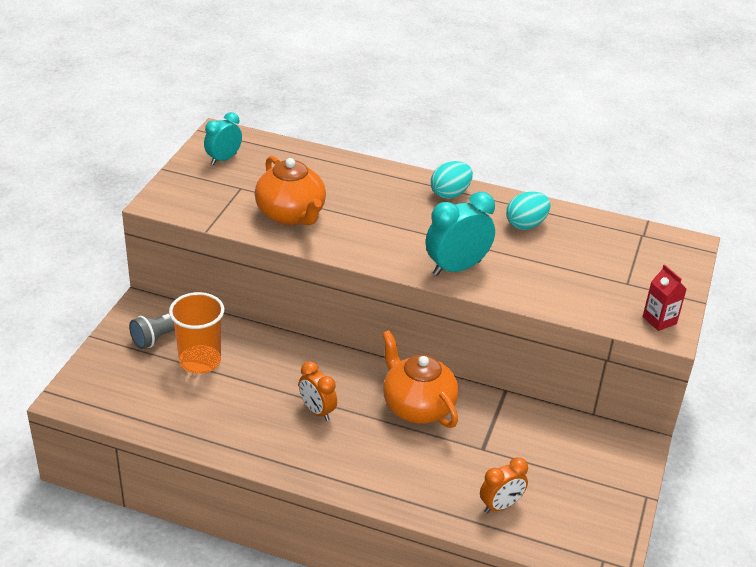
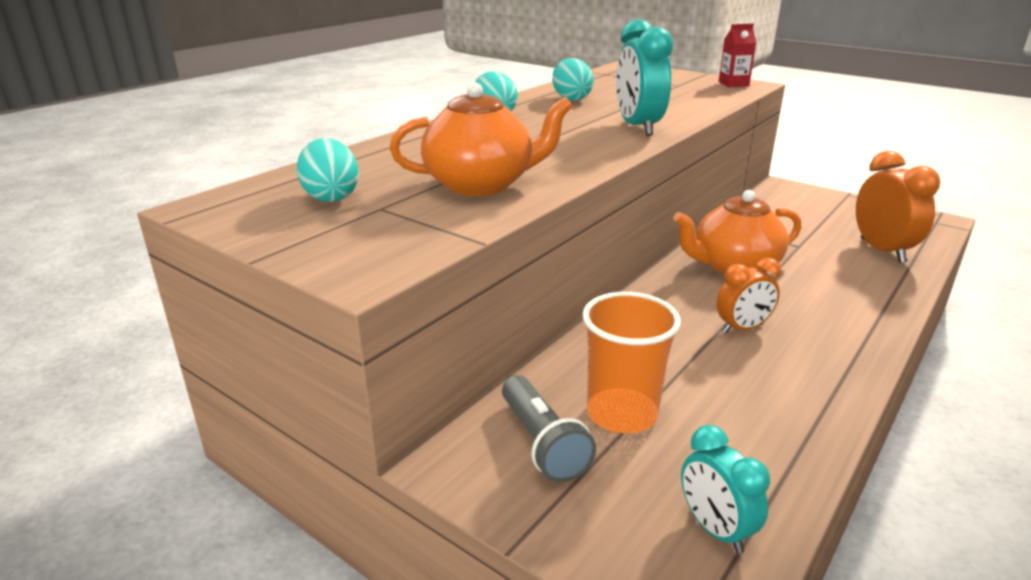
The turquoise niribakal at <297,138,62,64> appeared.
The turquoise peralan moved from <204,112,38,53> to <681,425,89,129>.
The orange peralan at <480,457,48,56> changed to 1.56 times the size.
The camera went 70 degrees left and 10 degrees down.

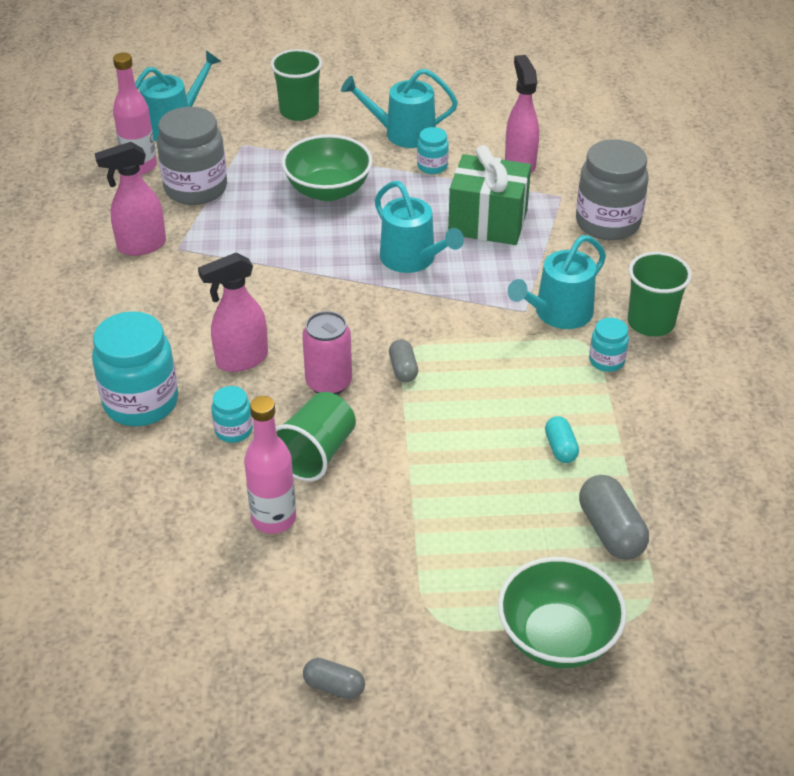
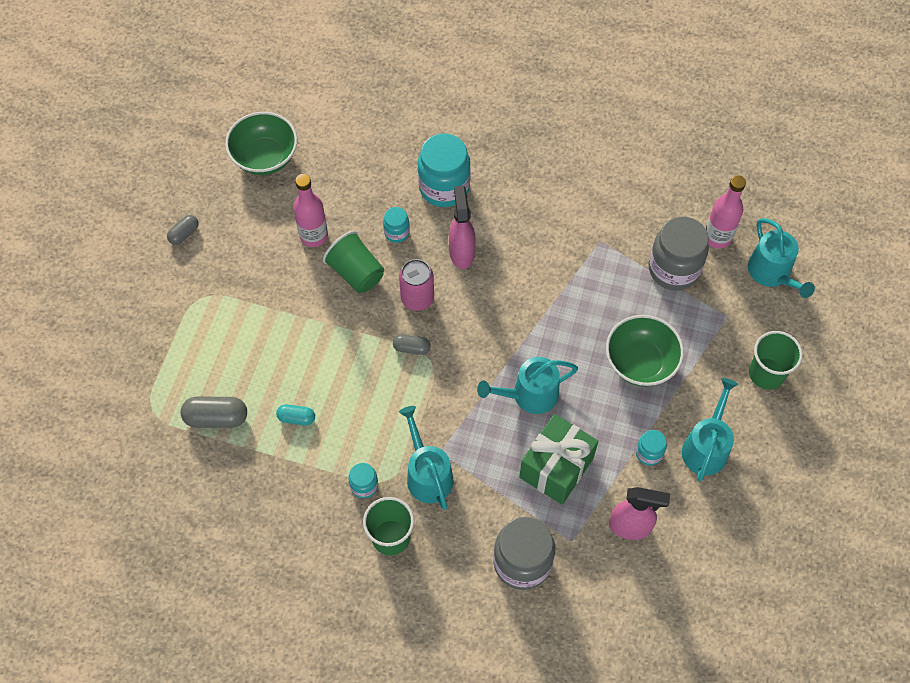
The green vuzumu moved from <498,557,129,111> to <225,112,72,63>.
The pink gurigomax at <95,142,71,114> disappeared.
The camera went 110 degrees right and 20 degrees up.

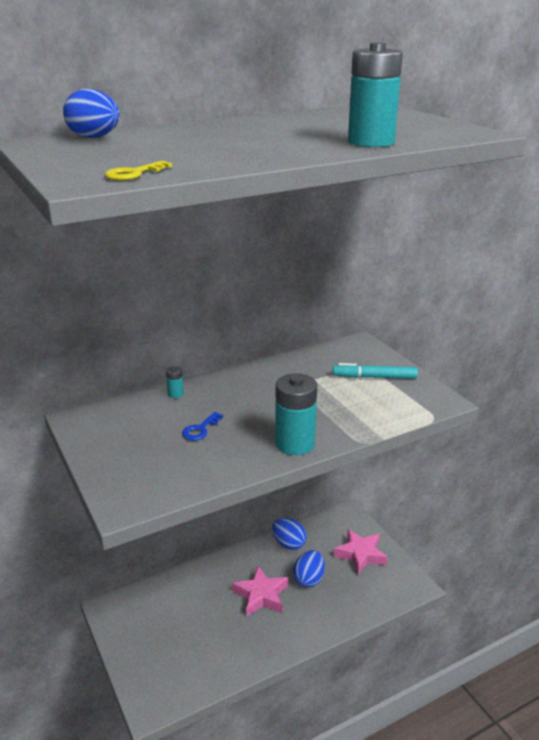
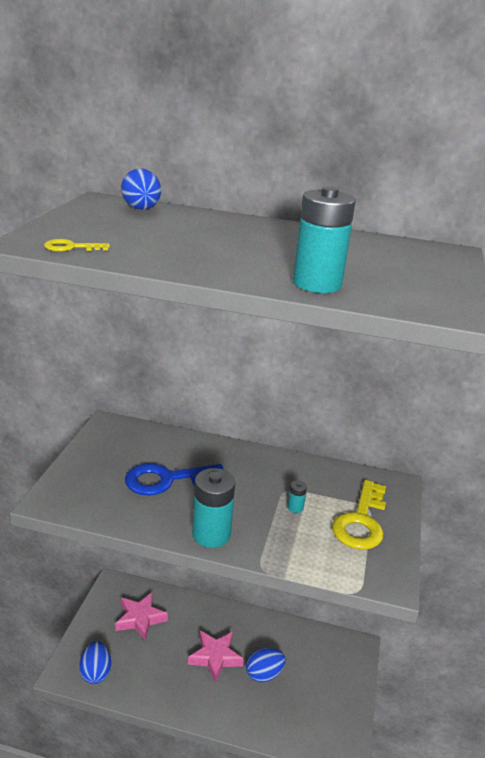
The blue niribakal moved from <272,518,35,32> to <79,642,32,42>.
The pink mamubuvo moved from <333,529,55,46> to <115,592,53,48>.
The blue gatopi at <182,412,42,28> changed to 2.09 times the size.
The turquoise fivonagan moved from <166,366,18,32> to <288,480,19,33>.
The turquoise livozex at <333,363,85,16> was replaced by the yellow gatopi at <332,480,54,70>.
The camera went 40 degrees right and 0 degrees up.

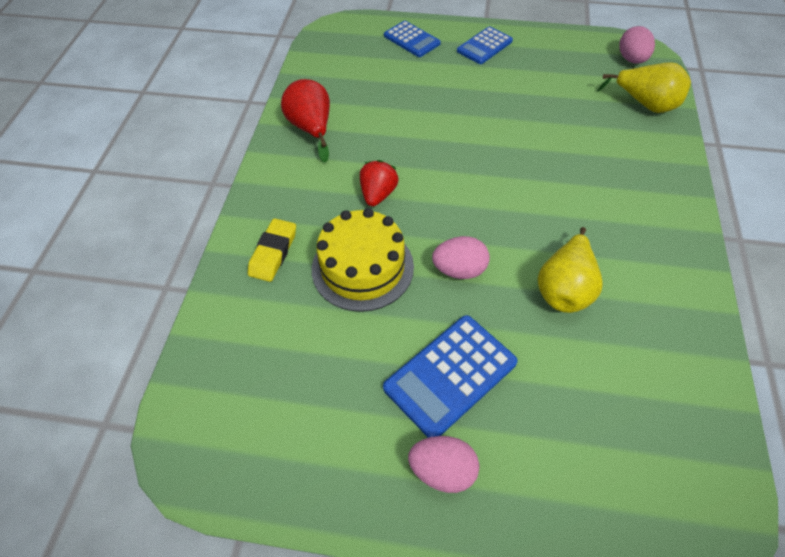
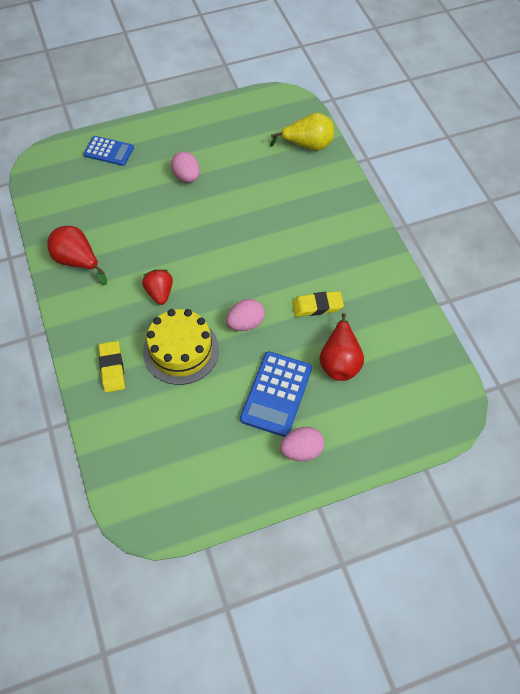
The pink niribakal moved from <619,26,36,38> to <171,152,29,31>.
The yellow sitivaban at <538,227,65,86> was replaced by the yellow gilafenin at <292,291,52,26>.
The red sitivaban at <320,313,44,68> appeared.
The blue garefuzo at <457,26,56,38> disappeared.
The camera went 30 degrees left and 5 degrees up.

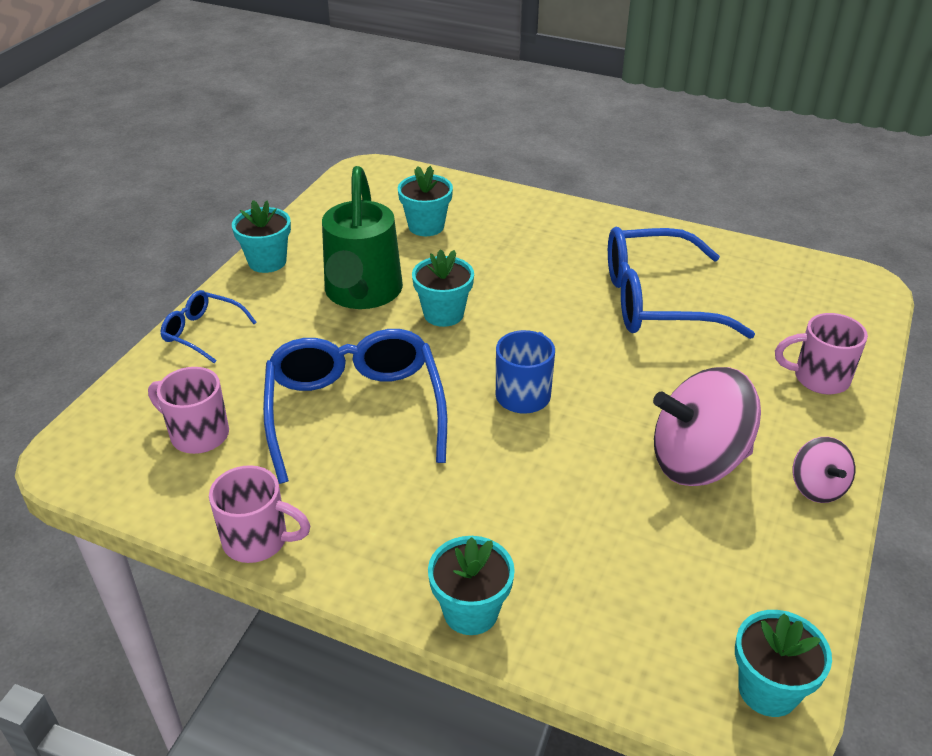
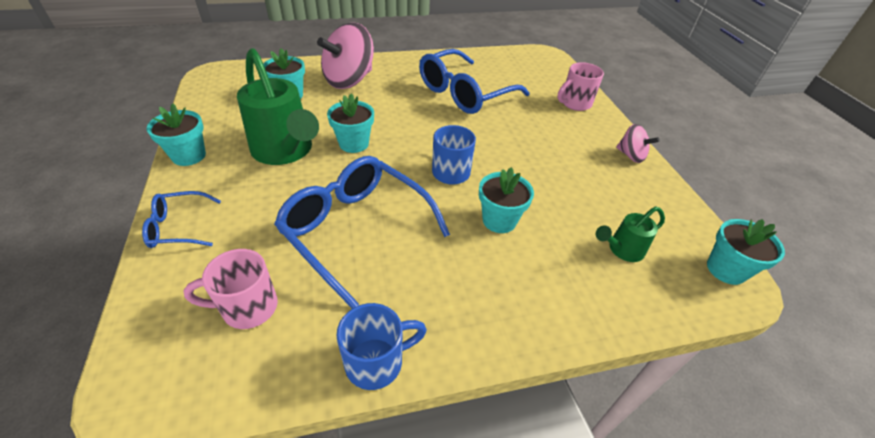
The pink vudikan moved from <653,367,108,119> to <317,23,57,66>.
The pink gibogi at <209,465,101,98> became the blue gibogi at <336,303,91,87>.
The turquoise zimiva moved from <428,536,87,99> to <479,167,55,66>.
The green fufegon at <596,206,69,56> appeared.
The camera went 40 degrees left and 5 degrees up.

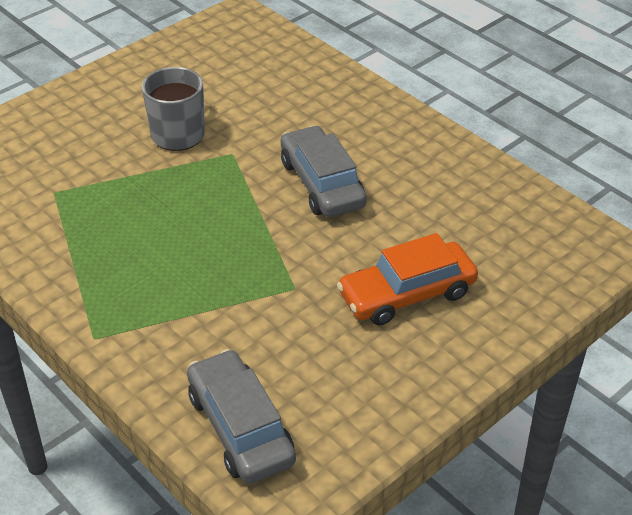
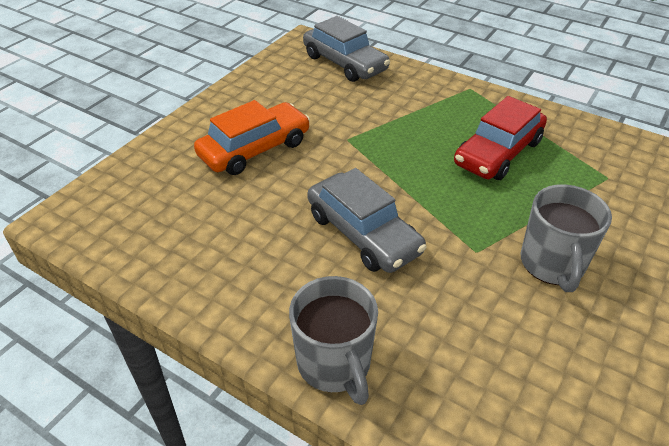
The grey gibogi at <289,276,89,129> appeared.
The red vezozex at <454,96,93,84> appeared.
The camera went 165 degrees right and 0 degrees up.

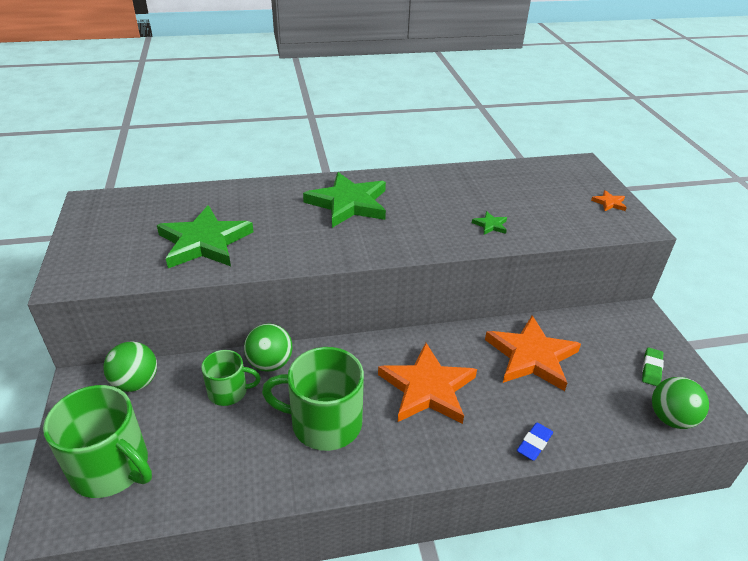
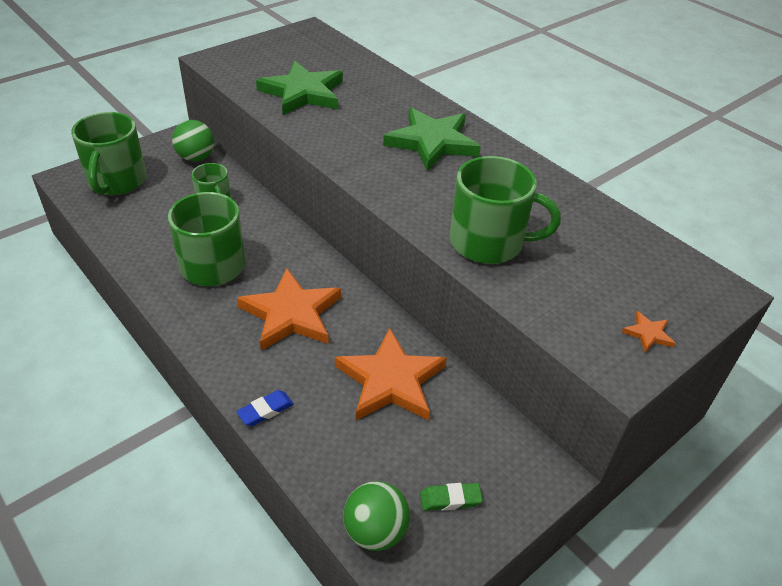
The blue gilafenin at <517,422,36,39> turned 45 degrees counterclockwise.
The green mamubuvo at <472,211,35,24> was replaced by the green gibogi at <449,156,112,108>.
The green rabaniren at <244,323,48,49> disappeared.
The camera went 60 degrees right and 5 degrees up.

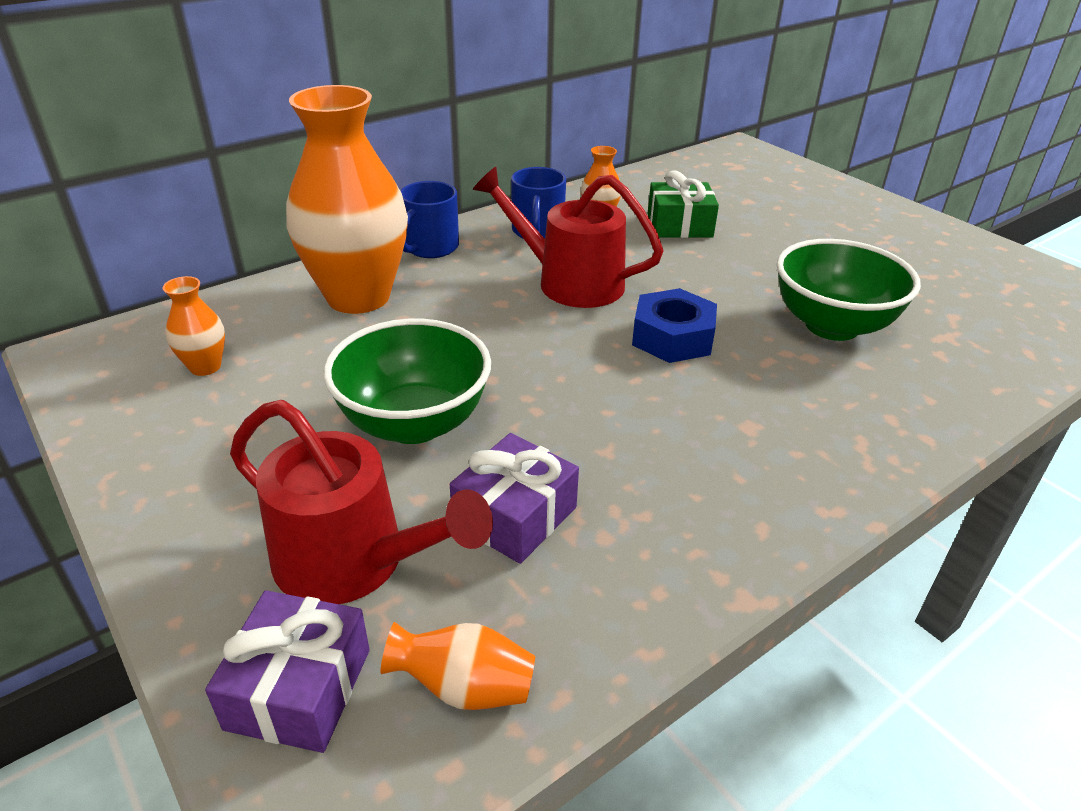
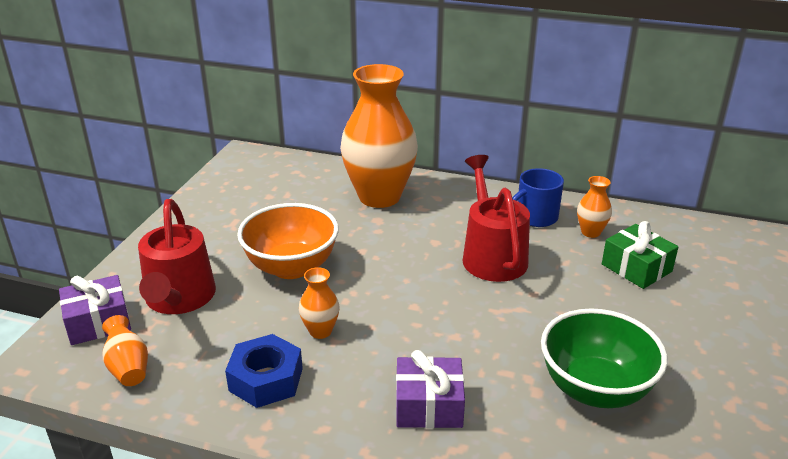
The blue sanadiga moved from <632,288,85,75> to <225,334,78,74>.
The green vuzumu at <323,319,168,125> became the orange vuzumu at <237,203,102,76>.
The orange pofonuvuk moved from <163,276,62,100> to <299,267,41,72>.
The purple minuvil moved from <450,433,129,131> to <396,350,69,78>.
The blue gibogi at <401,181,58,77> disappeared.
The camera went 55 degrees right and 5 degrees down.

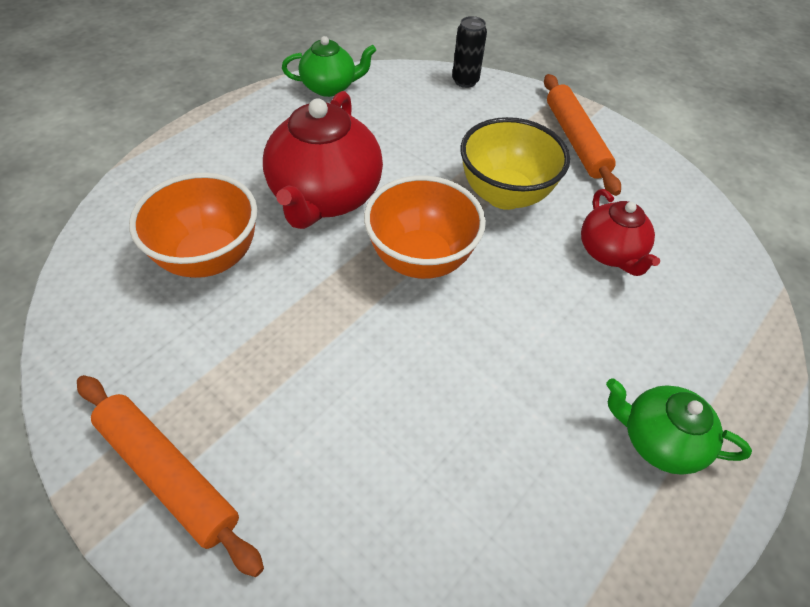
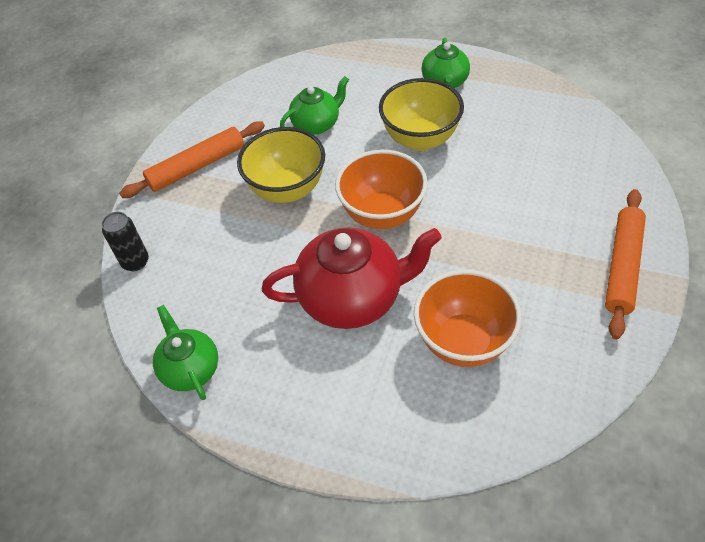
The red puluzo at <581,189,79,87> became the green puluzo at <280,76,69,59>.
The yellow vuzumu at <379,78,85,73> appeared.
The camera went 105 degrees left and 0 degrees up.

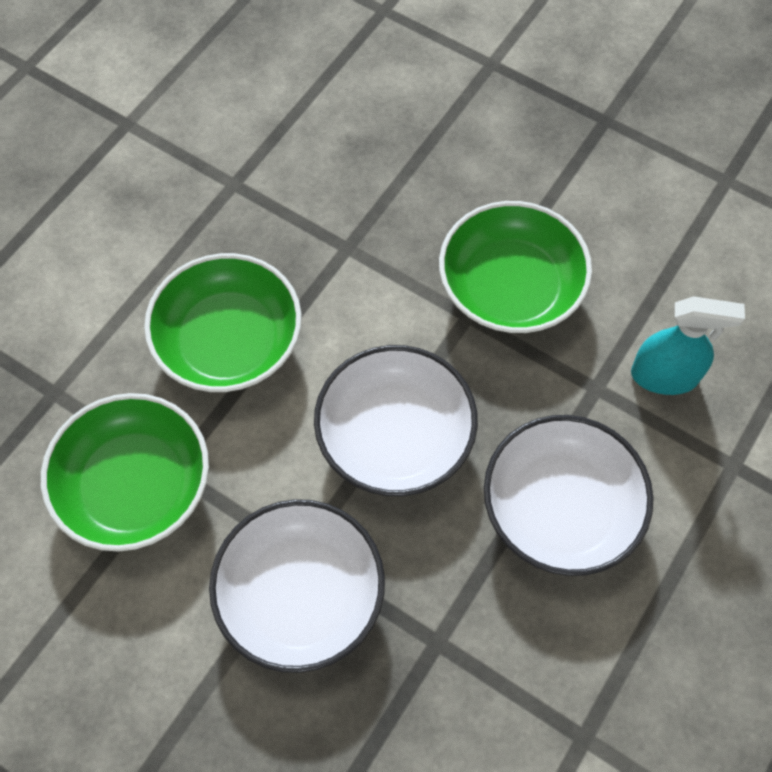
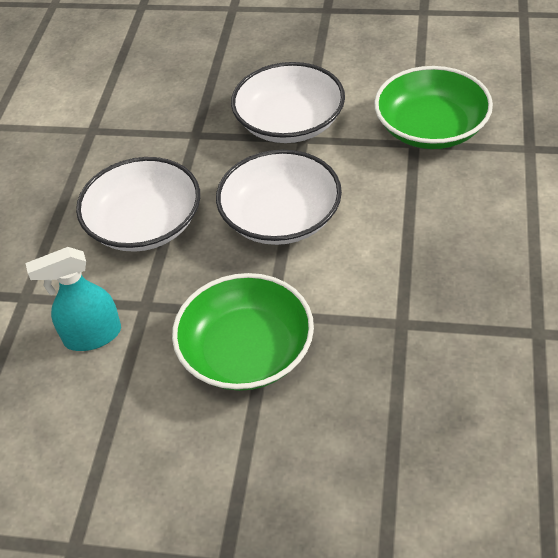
The green vuzumu at <144,253,158,139> disappeared.
The camera went 160 degrees right and 15 degrees down.

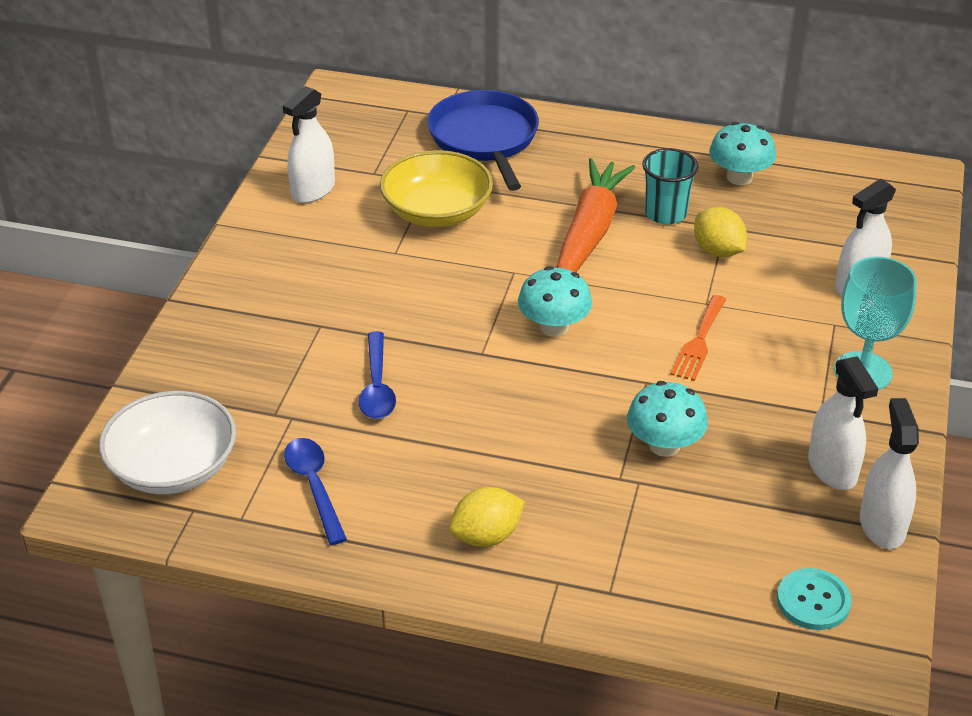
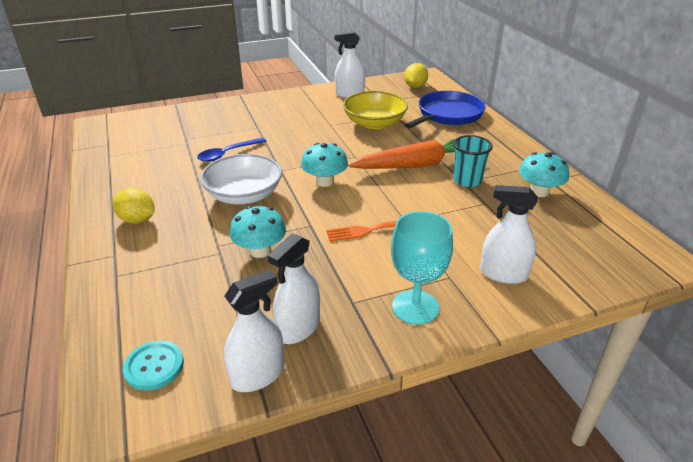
The white vuzumu moved from <99,391,137,103> to <200,154,82,51>.
The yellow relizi moved from <694,207,53,50> to <404,63,24,25>.
The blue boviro at <284,438,63,107> disappeared.
The camera went 55 degrees right and 5 degrees down.

